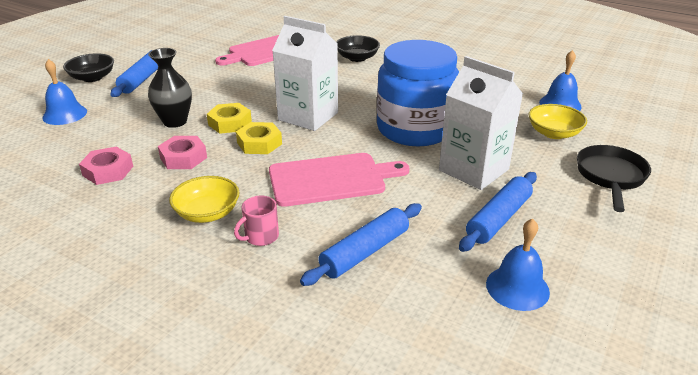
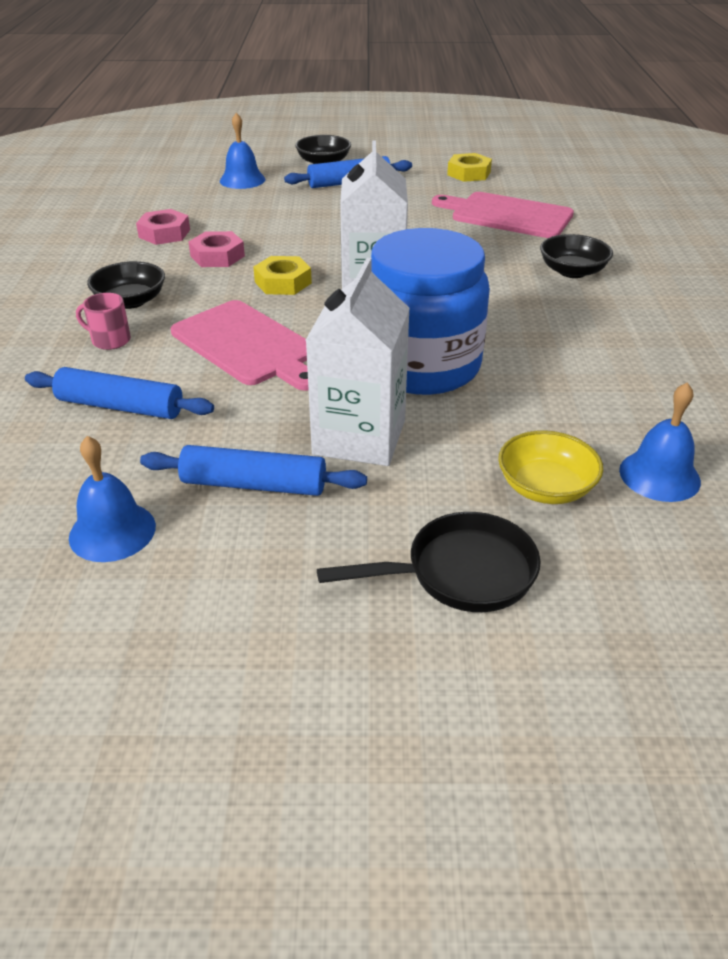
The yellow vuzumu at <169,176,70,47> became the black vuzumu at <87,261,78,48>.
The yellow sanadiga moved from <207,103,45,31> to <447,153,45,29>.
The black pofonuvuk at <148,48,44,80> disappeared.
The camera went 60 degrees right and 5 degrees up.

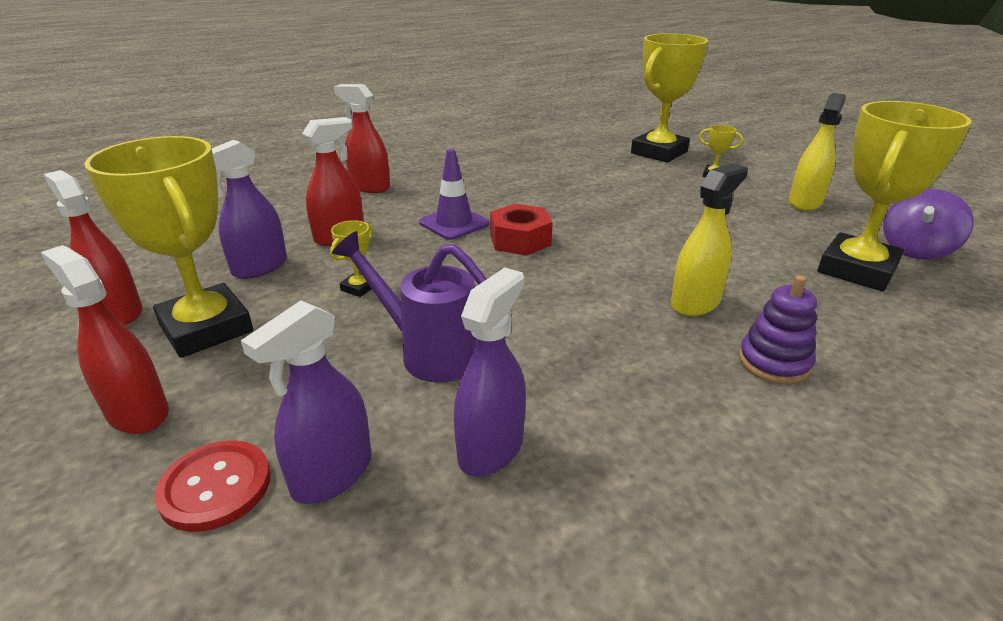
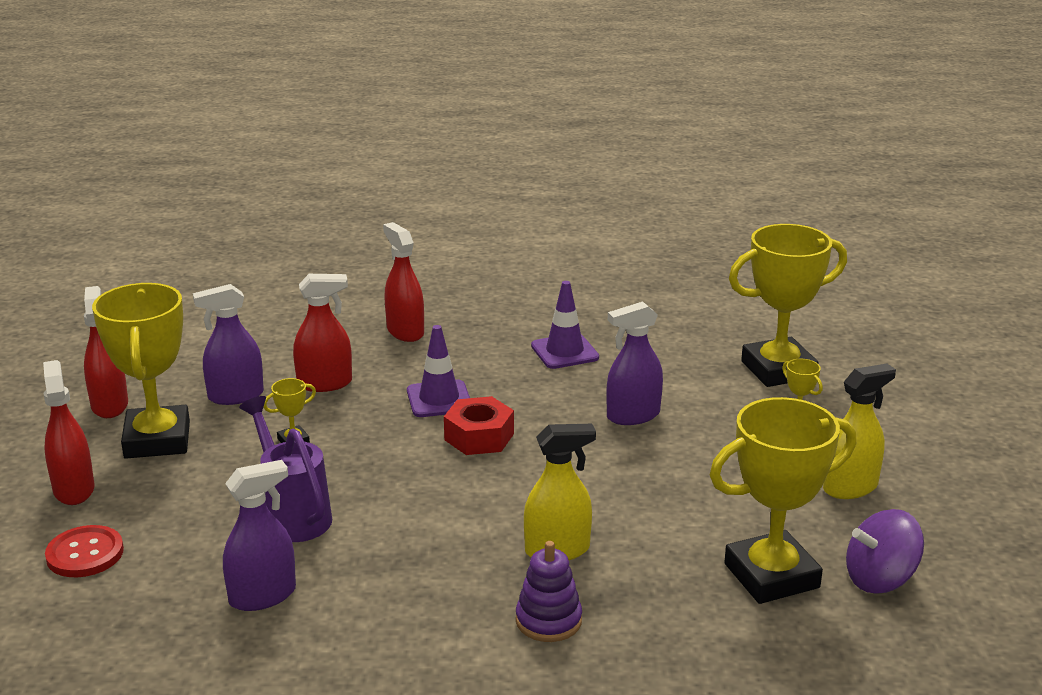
The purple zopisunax at <531,281,68,88> appeared.
The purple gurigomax moved from <241,301,130,203> to <606,301,57,124>.
The camera went 30 degrees right and 5 degrees down.

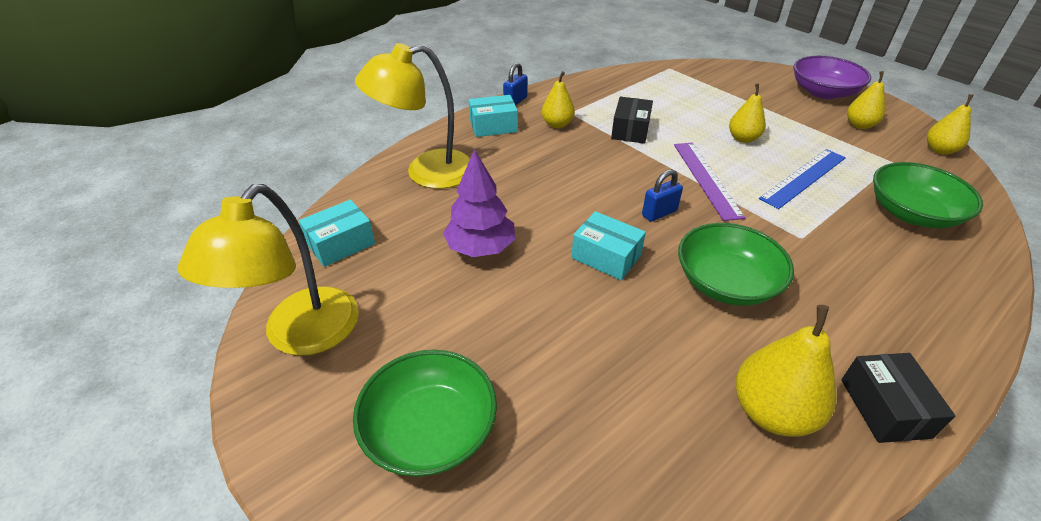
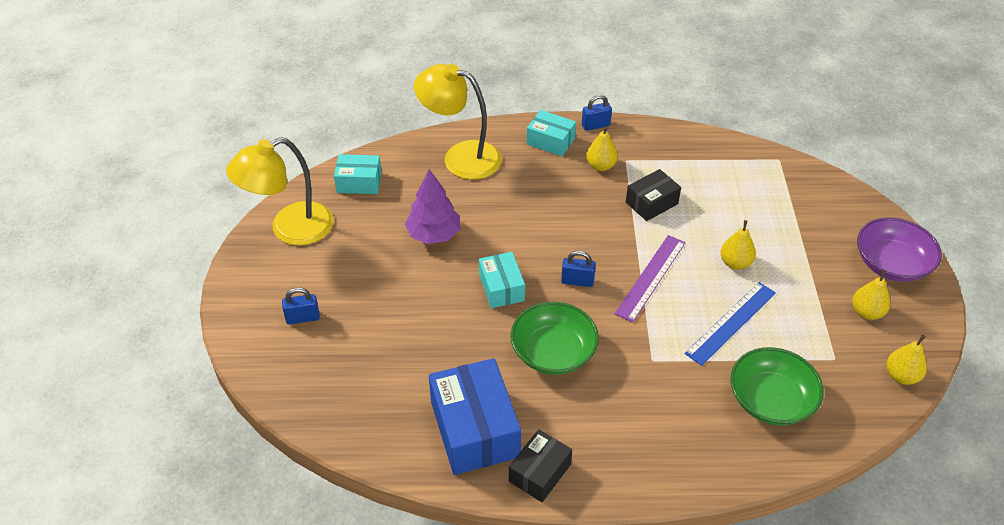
The green vuzumu at <353,350,144,127> was replaced by the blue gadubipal at <282,287,38,38>.
The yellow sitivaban at <736,305,101,132> was replaced by the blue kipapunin at <429,358,92,117>.
The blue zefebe at <759,149,87,60> turned 45 degrees counterclockwise.
The camera went 40 degrees right and 5 degrees up.

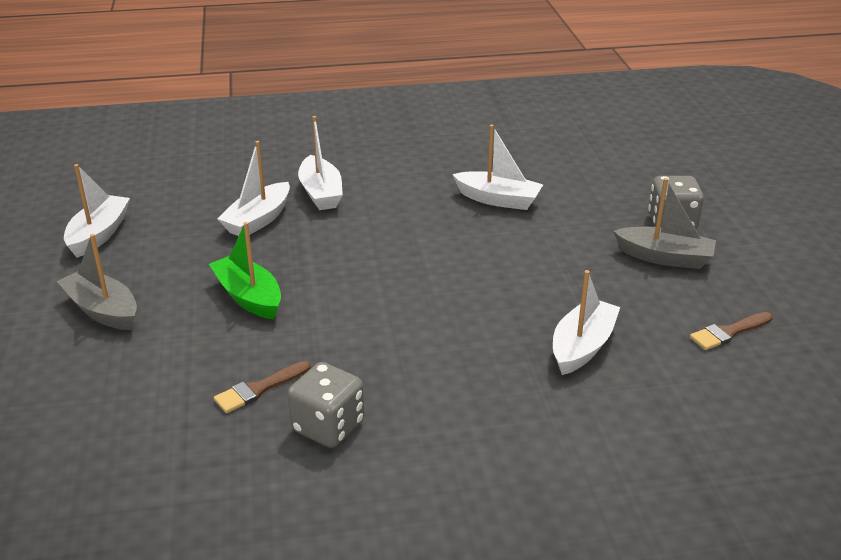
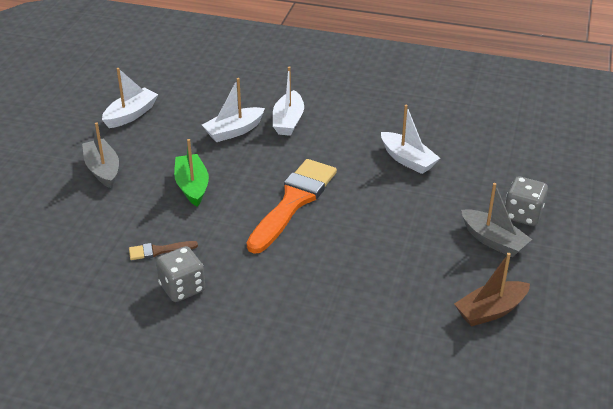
The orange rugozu at <247,159,90,95> appeared.
The brown rugozu at <690,312,83,38> was replaced by the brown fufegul at <454,253,76,74>.
The white fufegul at <553,270,67,105> disappeared.
The camera went 25 degrees right and 5 degrees up.

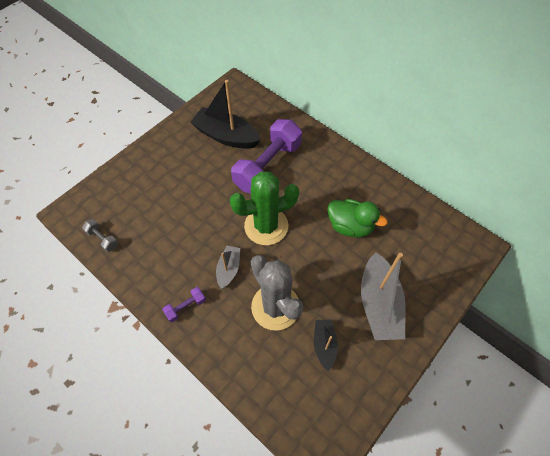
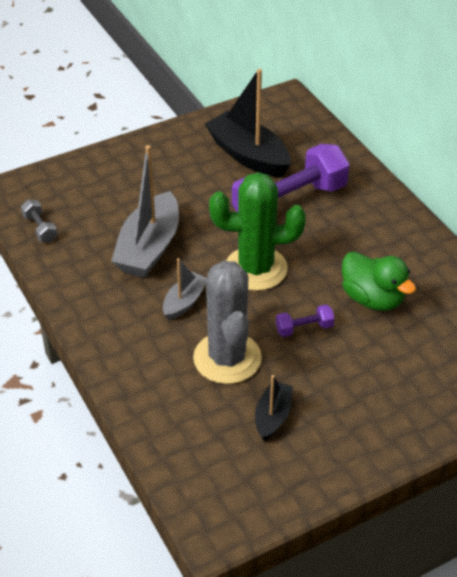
The grey fufegul moved from <361,252,45,88> to <111,145,68,133>.
The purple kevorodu moved from <162,287,44,35> to <276,305,58,32>.
The camera went 20 degrees right and 15 degrees down.

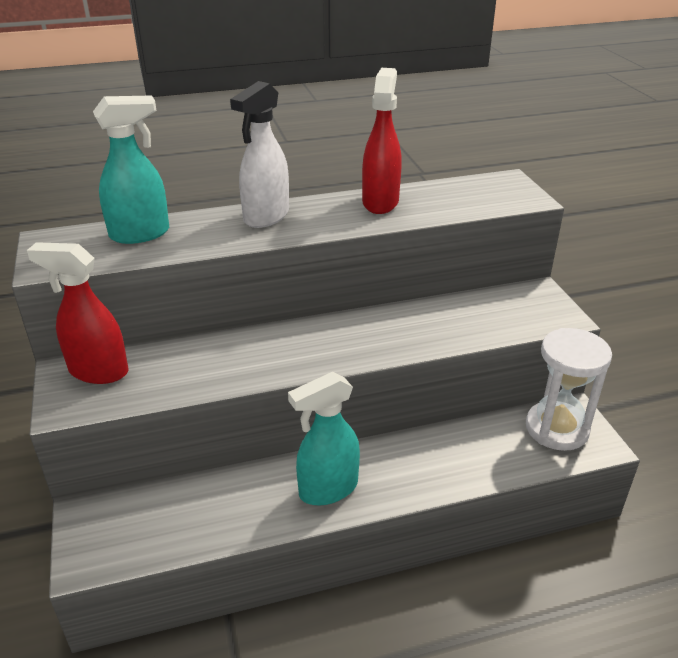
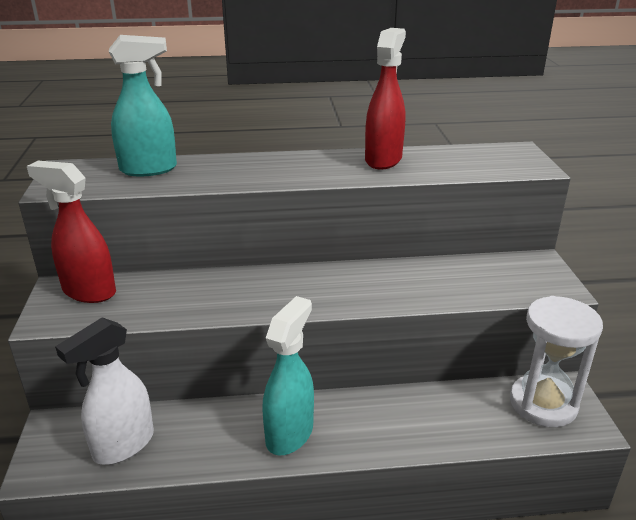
The white gurigomax moved from <230,81,59,147> to <55,317,99,148>.
The turquoise gurigomax at <288,372,72,133> turned 135 degrees clockwise.
The camera went 10 degrees right and 5 degrees down.

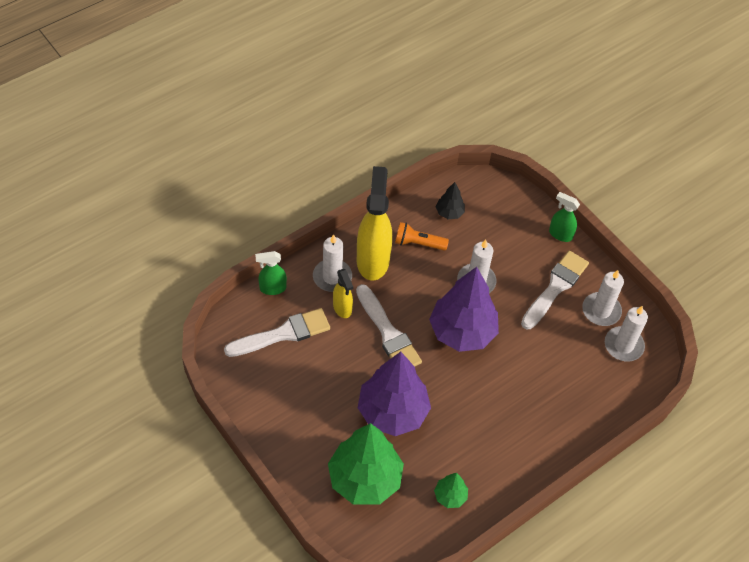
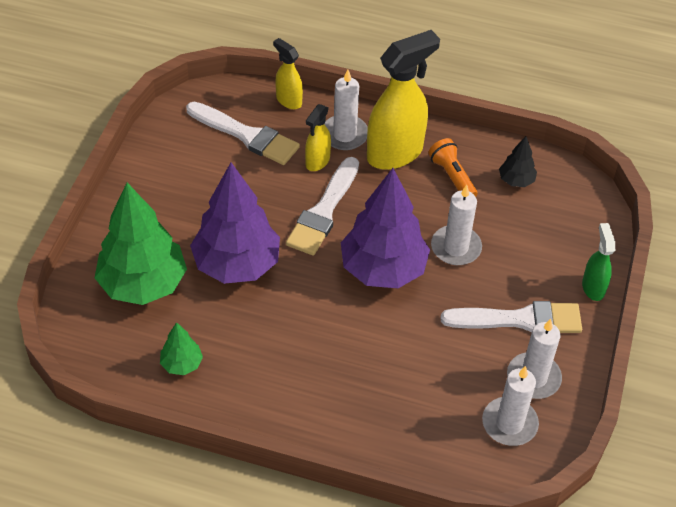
The green gurigomax at <255,251,32,44> became the yellow gurigomax at <273,38,30,71>.
The camera went 55 degrees right and 5 degrees down.

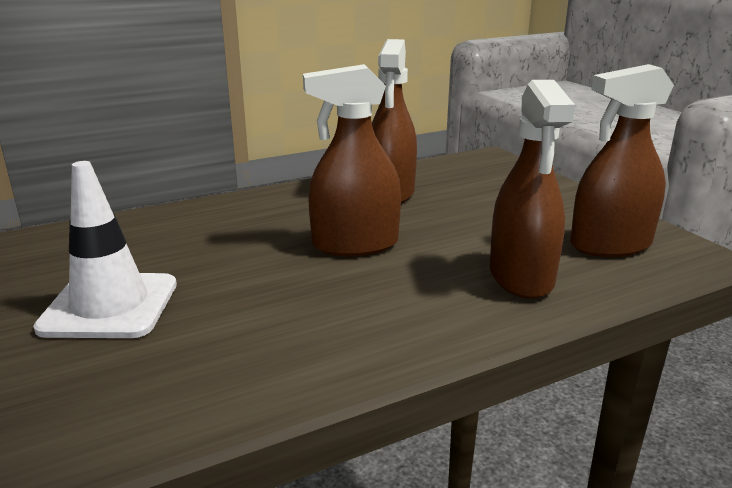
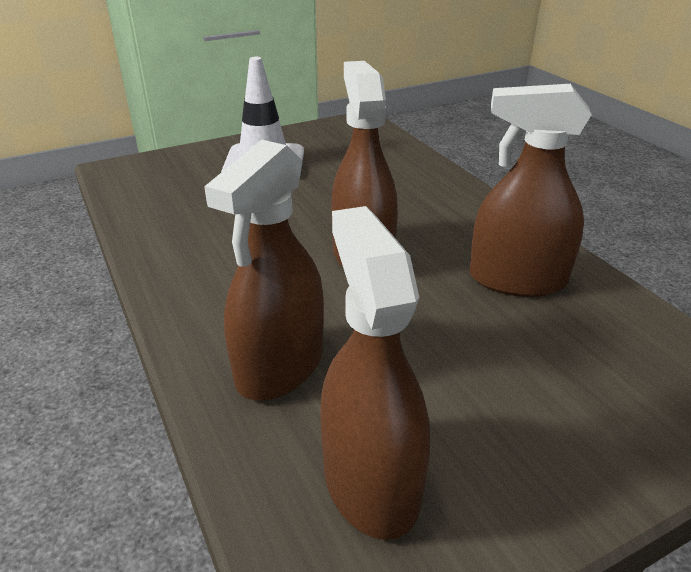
The brown gurigomax at <490,80,85,219> turned 60 degrees counterclockwise.
The camera went 90 degrees right and 10 degrees up.

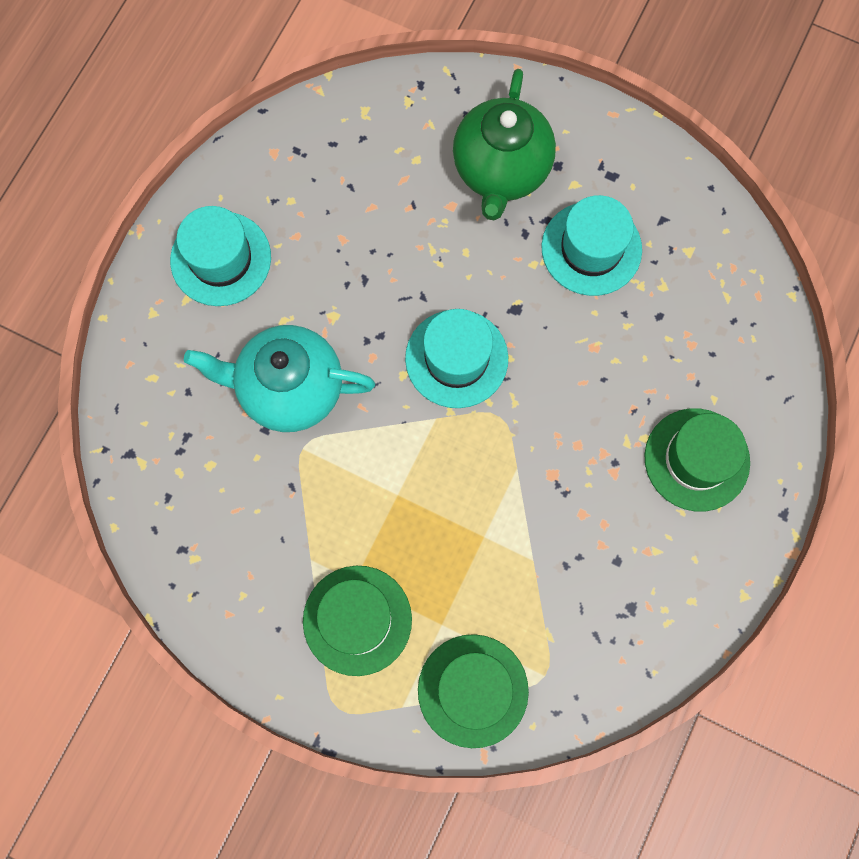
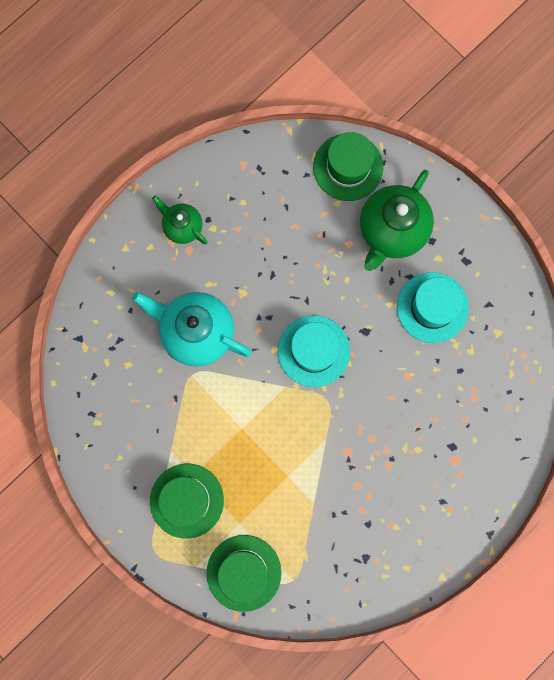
The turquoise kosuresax at <170,206,101,100> was replaced by the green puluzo at <152,195,56,49>.
The green kosuresax moved from <644,408,106,104> to <313,132,70,69>.
The camera went 20 degrees right and 5 degrees up.

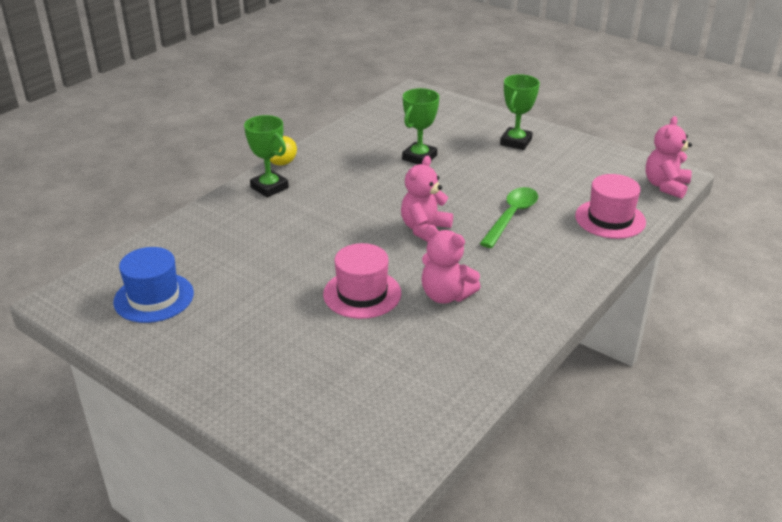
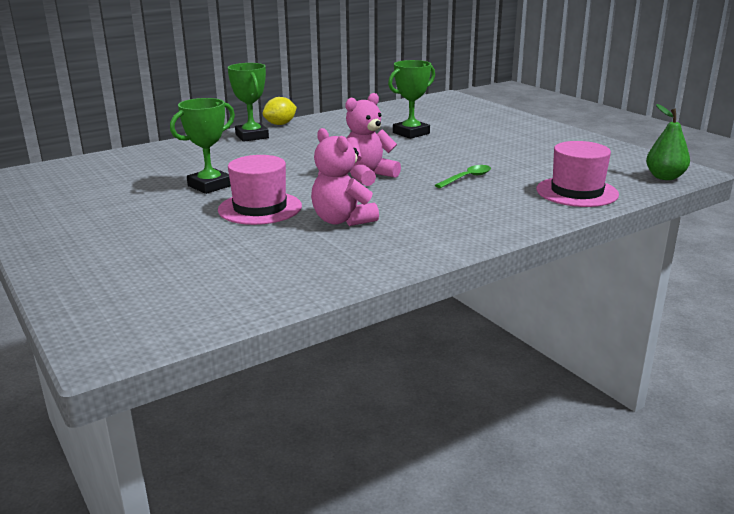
The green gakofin moved from <500,74,40,76> to <170,98,65,96>.
The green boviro at <480,187,58,61> changed to 0.61 times the size.
The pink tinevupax at <645,116,47,83> was replaced by the green sitivaban at <646,104,44,76>.
The blue kosuresax at <113,247,81,76> disappeared.
The camera went 20 degrees right and 10 degrees down.

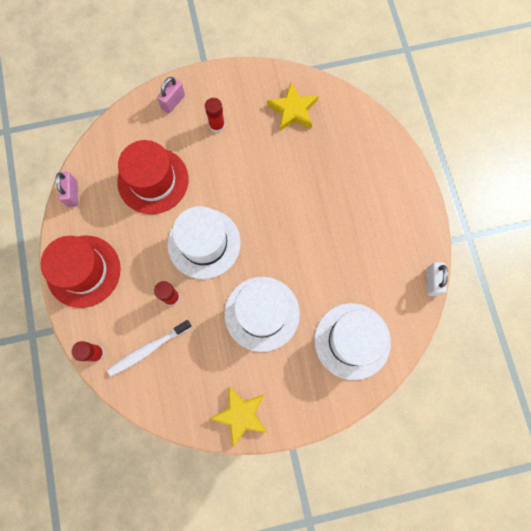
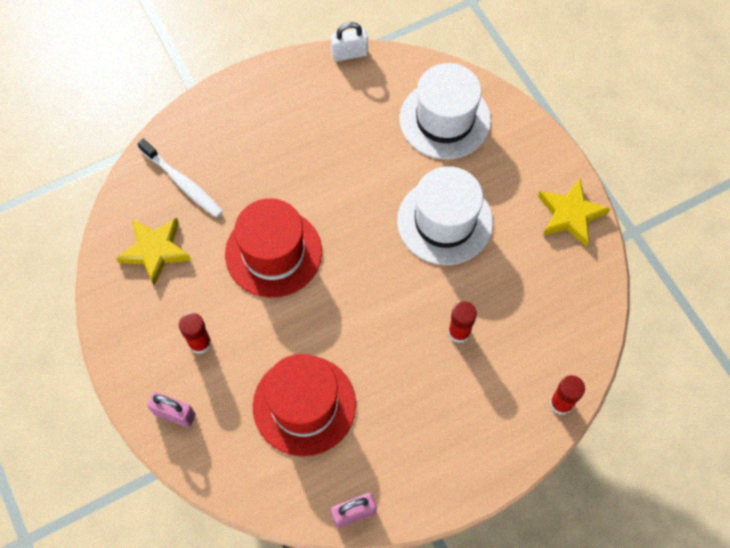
The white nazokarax moved from <107,320,85,56> to <137,139,86,79>.
The red kosuresax moved from <41,236,80,72> to <225,198,97,100>.
The white kosuresax at <167,206,74,73> disappeared.
The camera went 105 degrees left and 10 degrees down.

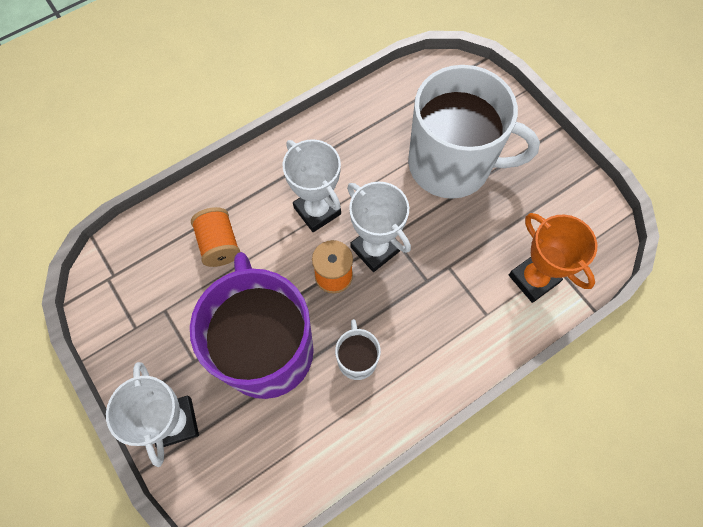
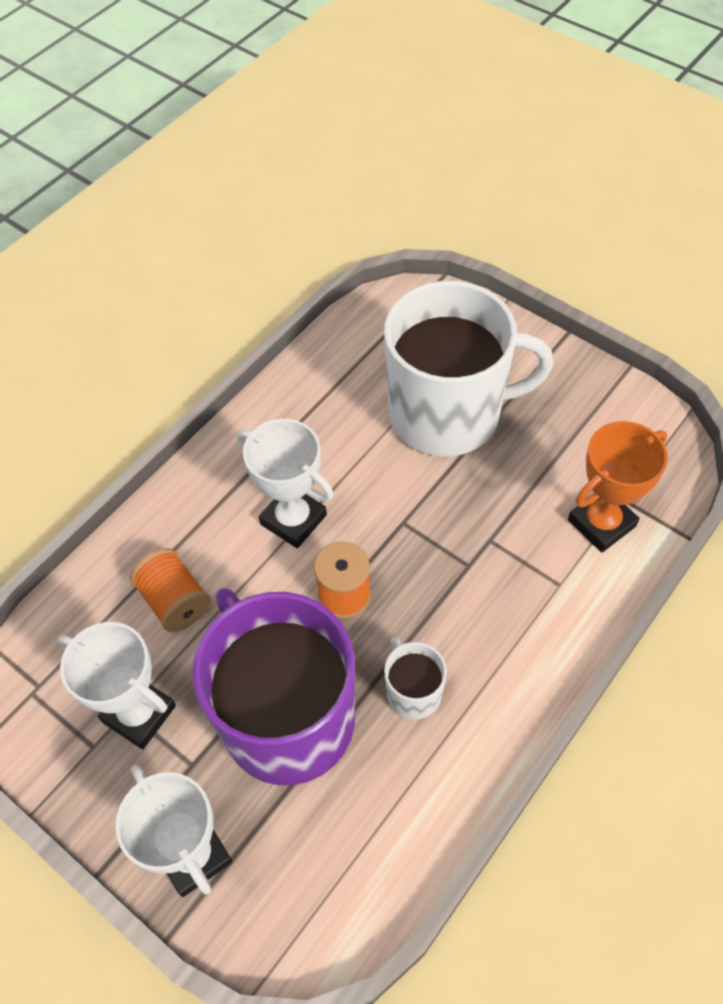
The white gakofin moved from <347,182,64,90> to <58,622,118,127>.
The orange gakofin at <509,213,88,90> turned 75 degrees counterclockwise.
The camera went 15 degrees left and 10 degrees down.

